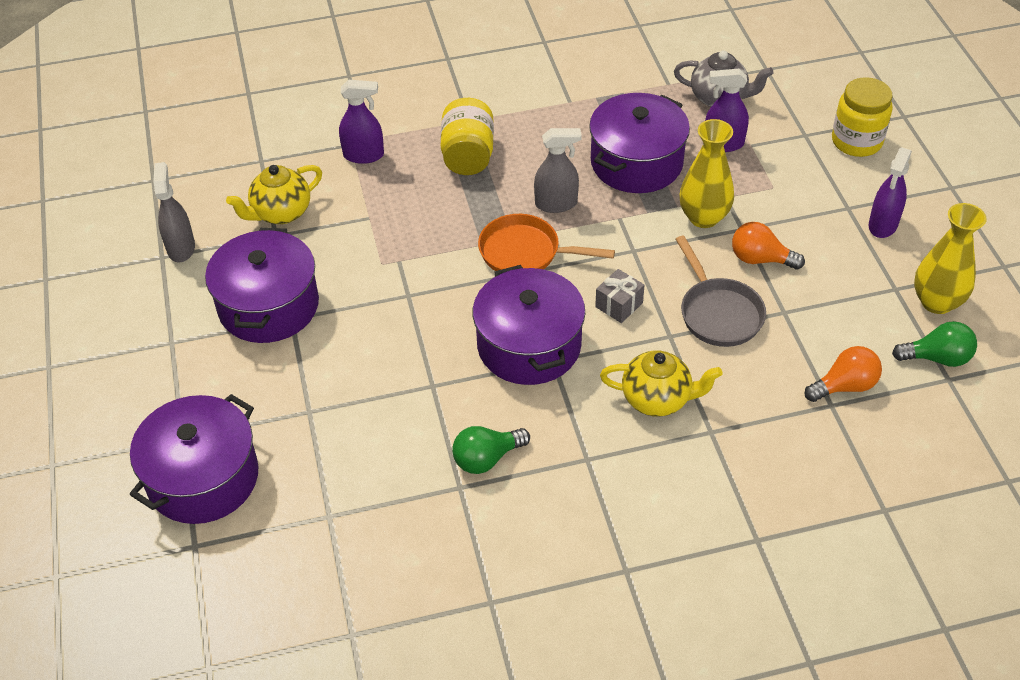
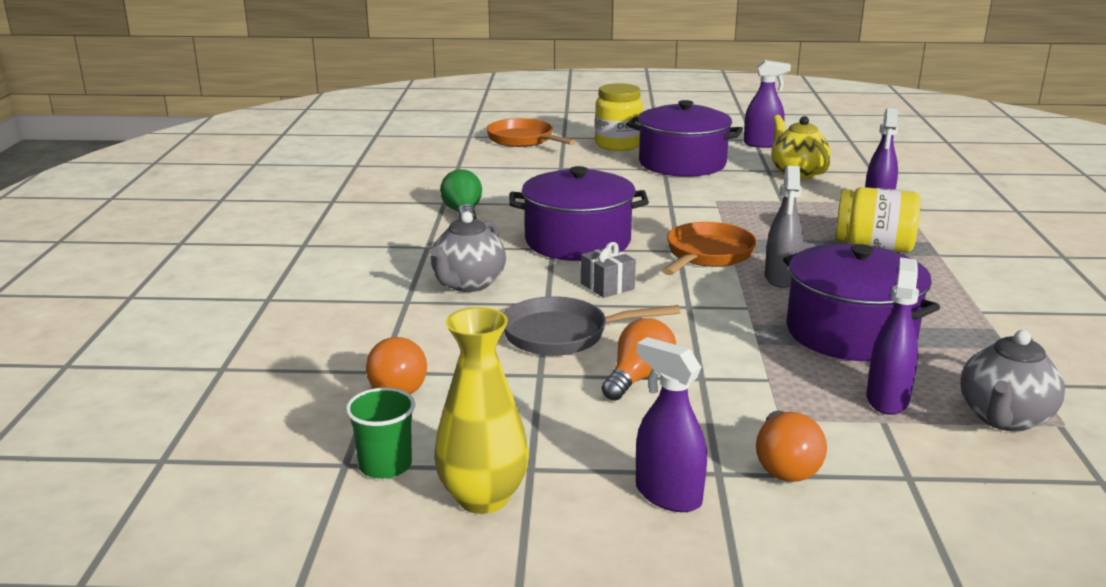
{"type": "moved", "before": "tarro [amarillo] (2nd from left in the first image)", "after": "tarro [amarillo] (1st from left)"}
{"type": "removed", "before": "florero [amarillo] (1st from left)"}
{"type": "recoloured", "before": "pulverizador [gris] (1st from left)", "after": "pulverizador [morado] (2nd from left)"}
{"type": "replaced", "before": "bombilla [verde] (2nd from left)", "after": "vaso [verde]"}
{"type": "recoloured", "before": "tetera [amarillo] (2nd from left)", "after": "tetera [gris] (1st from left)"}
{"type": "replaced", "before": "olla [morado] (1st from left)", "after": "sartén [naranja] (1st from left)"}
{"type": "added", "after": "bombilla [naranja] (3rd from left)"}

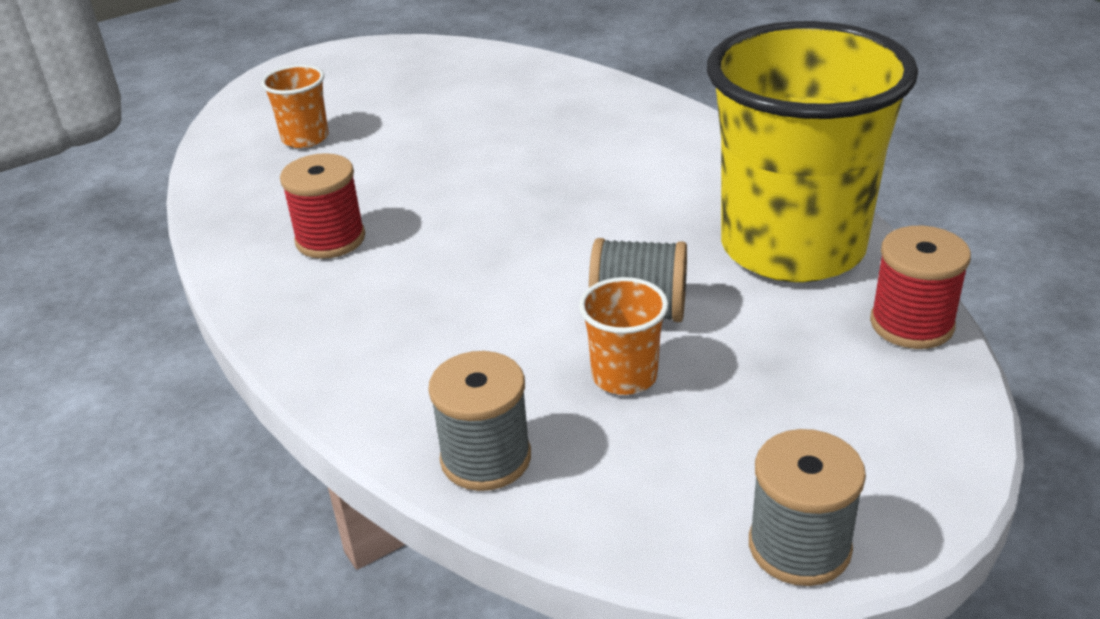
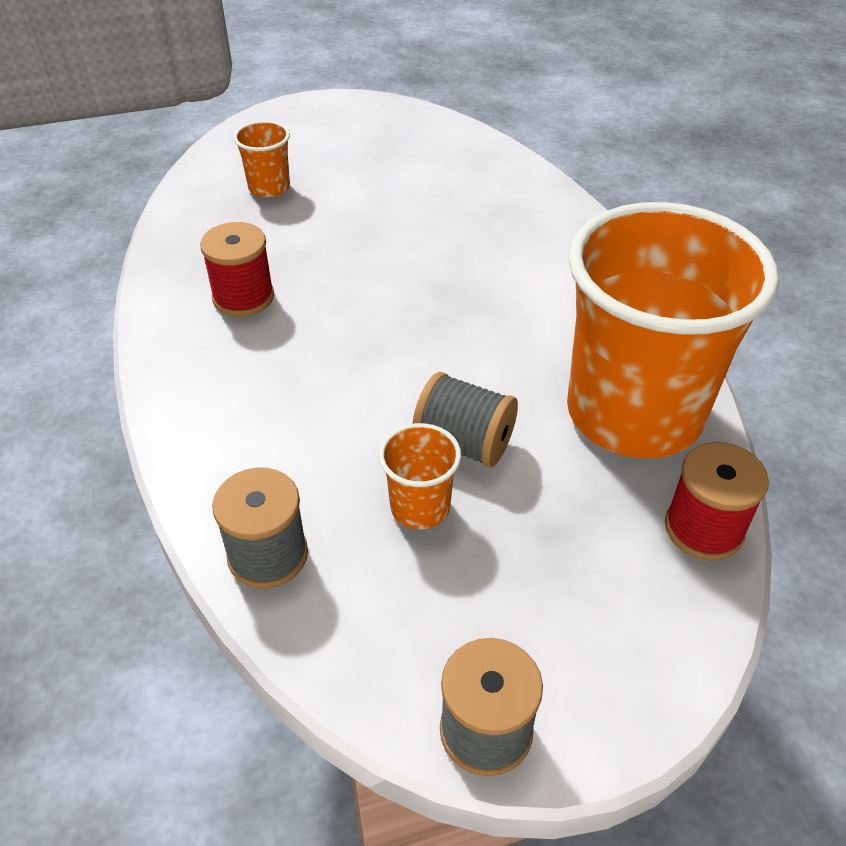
{"type": "recoloured", "before": "vaso [amarillo]", "after": "vaso [naranja] (3rd from left)"}

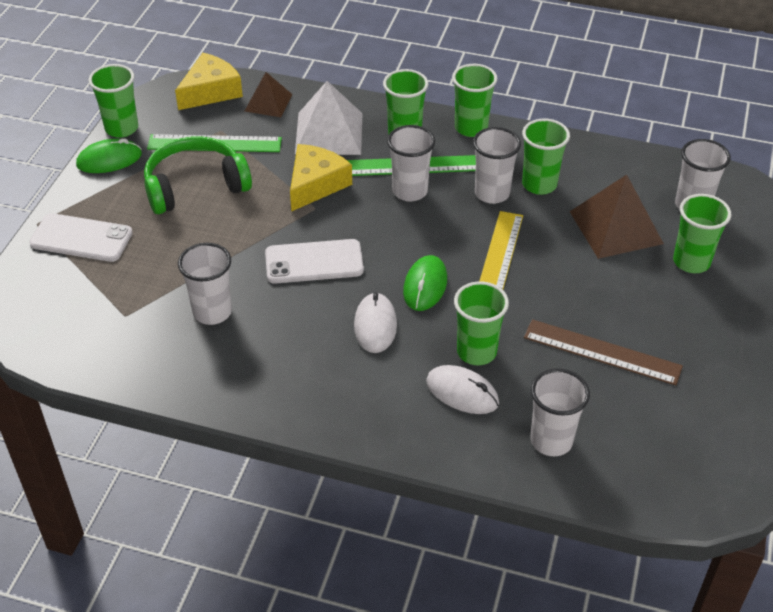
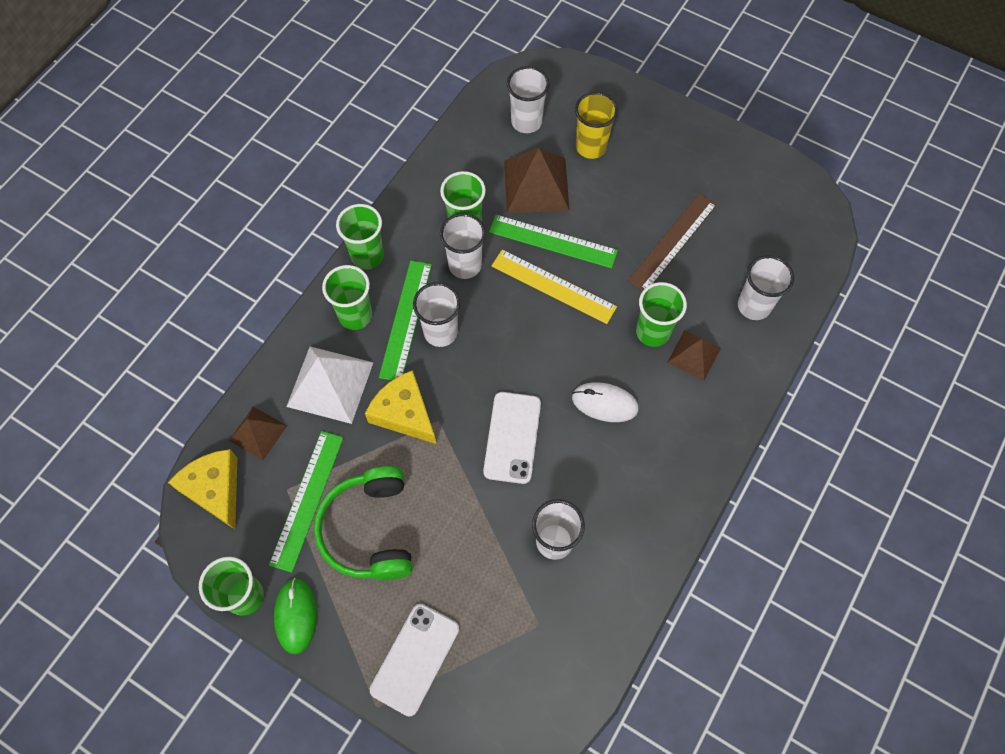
{"type": "recoloured", "before": "vaso [verde] (6th from left)", "after": "vaso [amarillo]"}
{"type": "removed", "before": "ratón [verde] (2nd from left)"}
{"type": "replaced", "before": "ratón [blanco] (2nd from left)", "after": "pirámide [marrón] (3rd from left)"}
{"type": "added", "after": "regla [verde] (3rd from left)"}

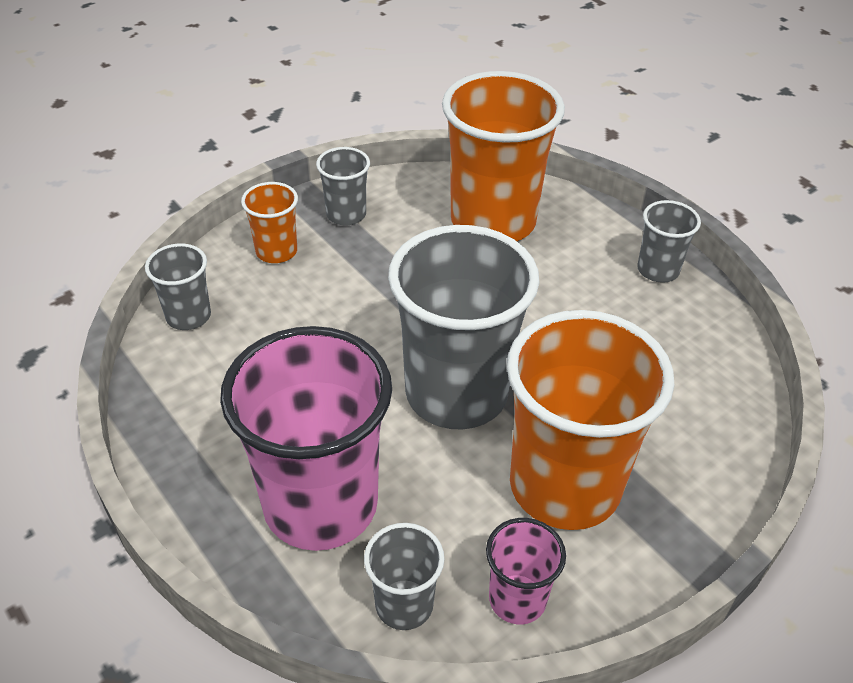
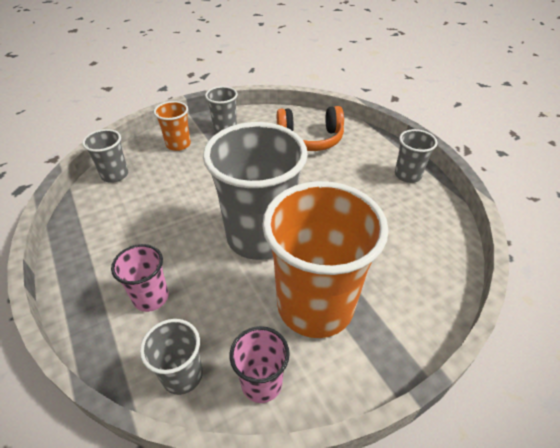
{"type": "replaced", "before": "vaso [naranja] (2nd from left)", "after": "auriculares [naranja]"}
{"type": "resized", "before": "vaso [rosa] (1st from left)", "scale": 0.47}

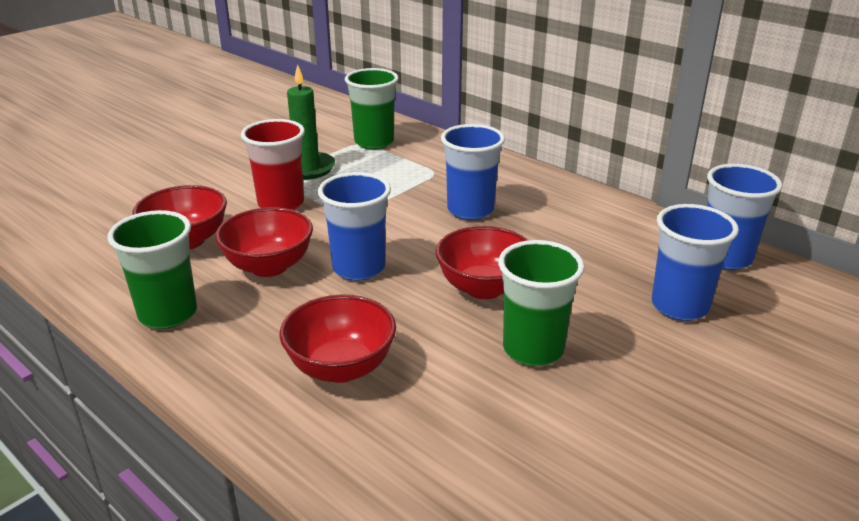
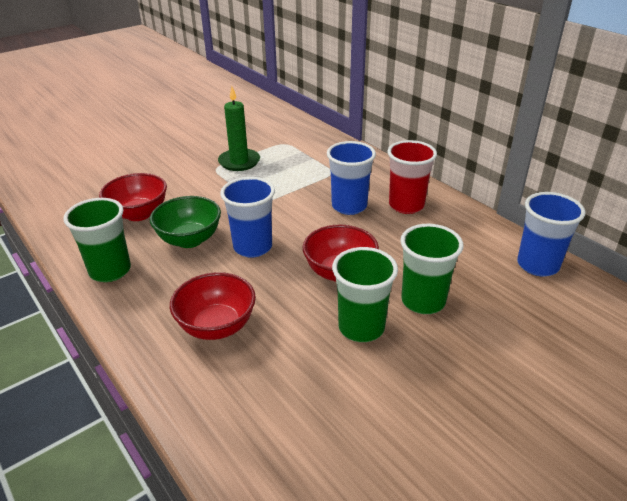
{"type": "moved", "before": "vaso [verde] (2nd from left in the first image)", "after": "vaso [verde] (3rd from left)"}
{"type": "moved", "before": "vaso [rojo]"}
{"type": "removed", "before": "vaso [azul] (3rd from left)"}
{"type": "recoloured", "before": "cuenco [rojo] (2nd from left)", "after": "cuenco [verde]"}

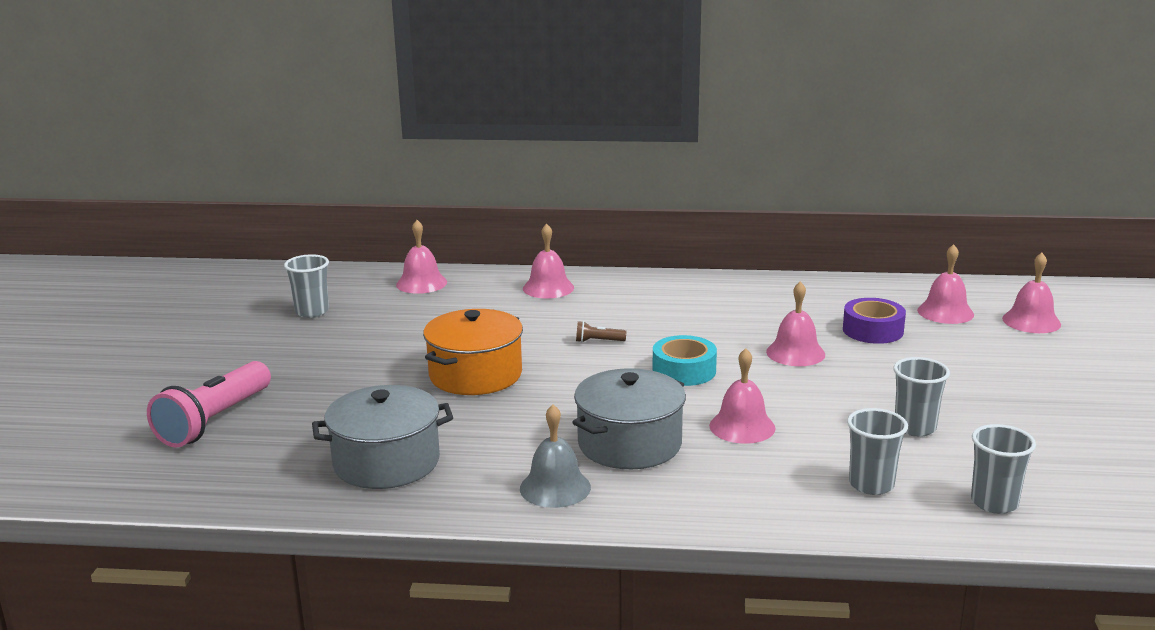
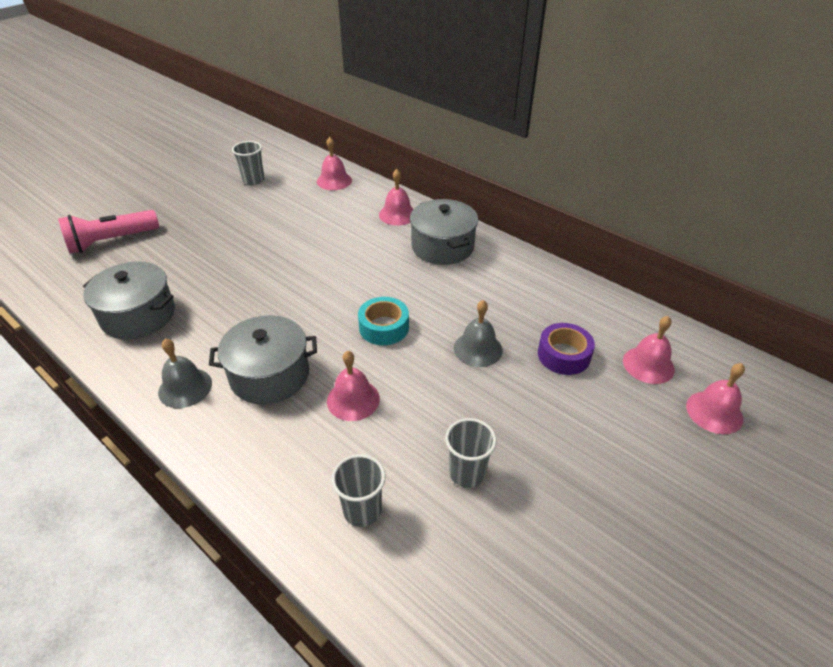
{"type": "recoloured", "before": "campana [rosa] (4th from left)", "after": "campana [gris] (2nd from left)"}
{"type": "removed", "before": "olla [naranja]"}
{"type": "removed", "before": "lámpara de mano [marrón]"}
{"type": "removed", "before": "vaso [gris] (4th from left)"}
{"type": "added", "after": "olla [gris] (3rd from left)"}

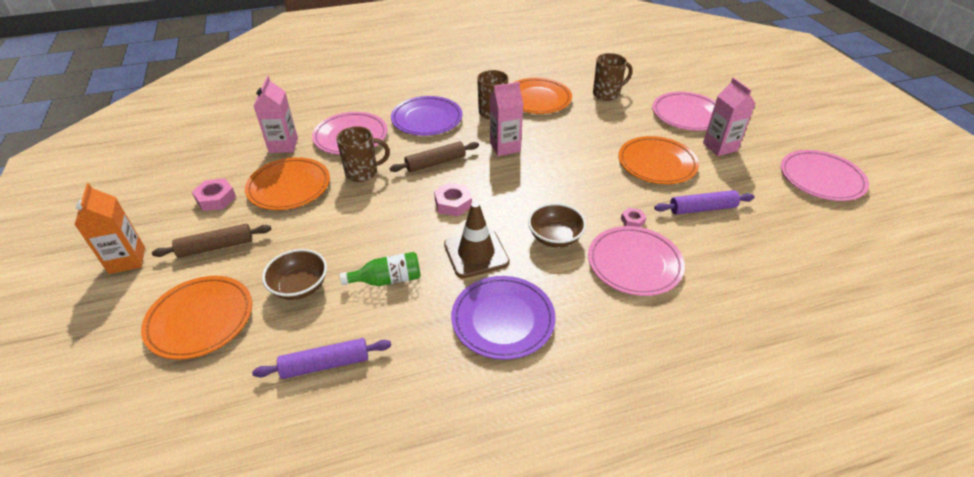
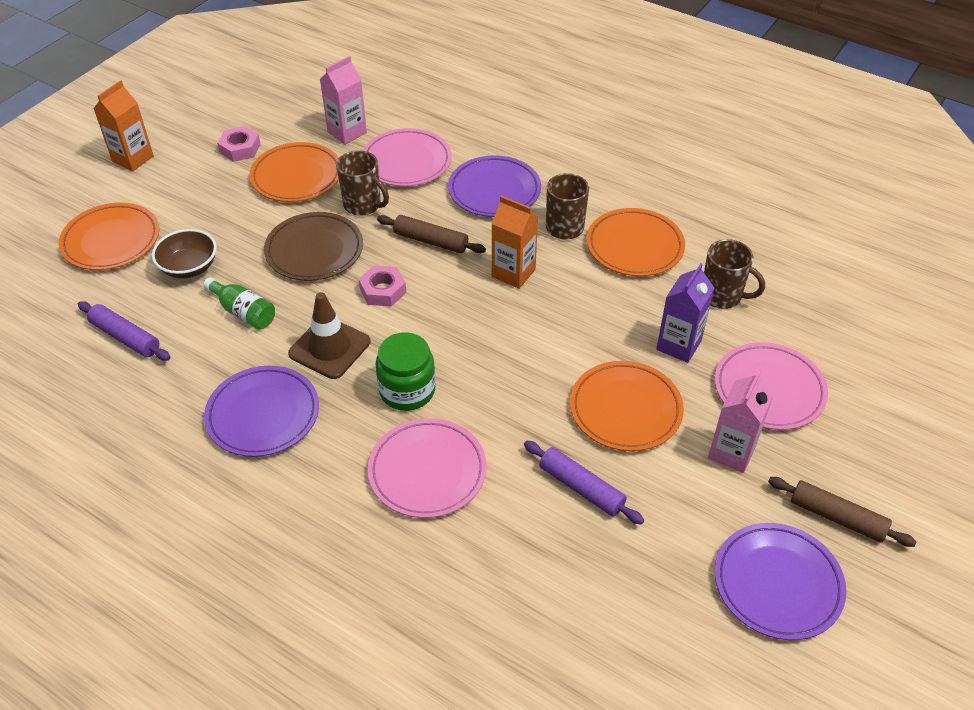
{"type": "recoloured", "before": "cartón de leche [rosa] (2nd from left)", "after": "cartón de leche [naranja] (2nd from left)"}
{"type": "recoloured", "before": "plato [rosa] (4th from left)", "after": "plato [morado] (3rd from left)"}
{"type": "replaced", "before": "cuenco [marrón] (2nd from left)", "after": "tarro [verde]"}
{"type": "removed", "before": "tuerca [rosa] (3rd from left)"}
{"type": "moved", "before": "rodillo [marrón] (1st from left in the first image)", "after": "rodillo [marrón] (2nd from left)"}
{"type": "added", "after": "plato [marrón]"}
{"type": "added", "after": "cartón de leche [morado]"}

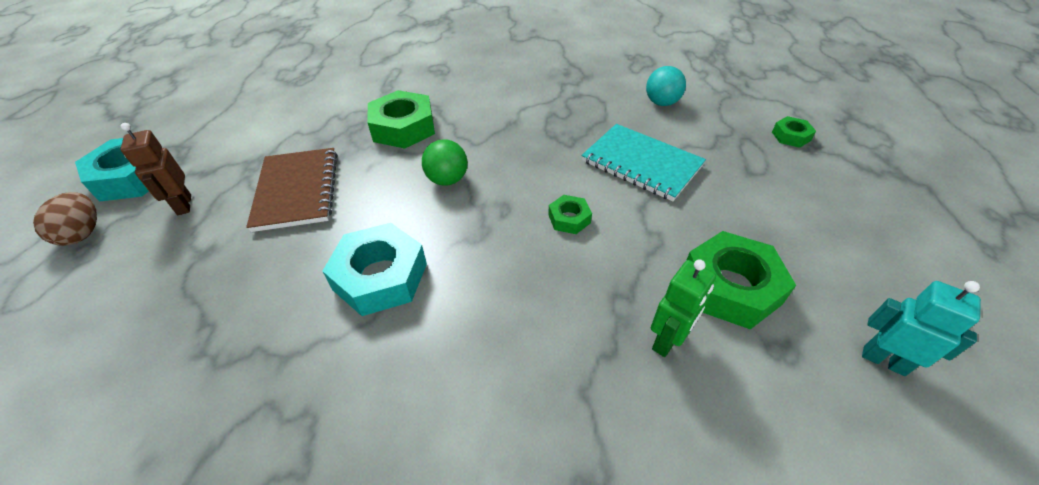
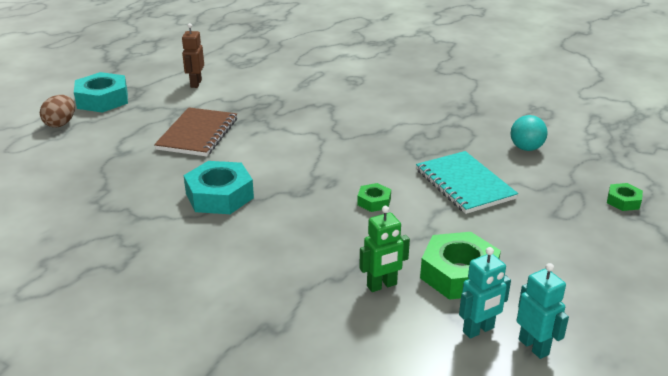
{"type": "removed", "before": "tuerca [verde] (1st from left)"}
{"type": "moved", "before": "robot [marrón]"}
{"type": "removed", "before": "pelota [verde]"}
{"type": "added", "after": "robot [turquesa] (1st from left)"}

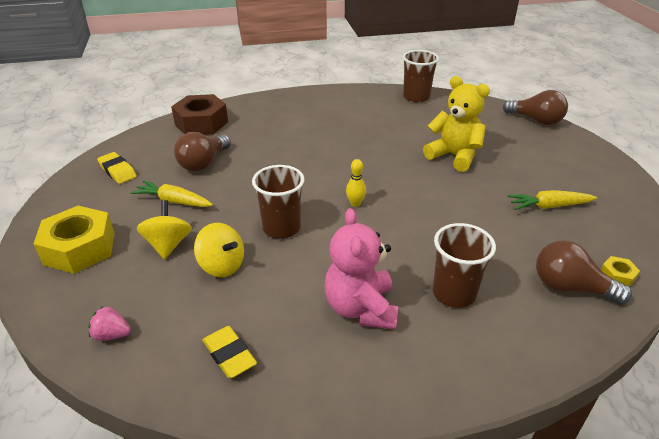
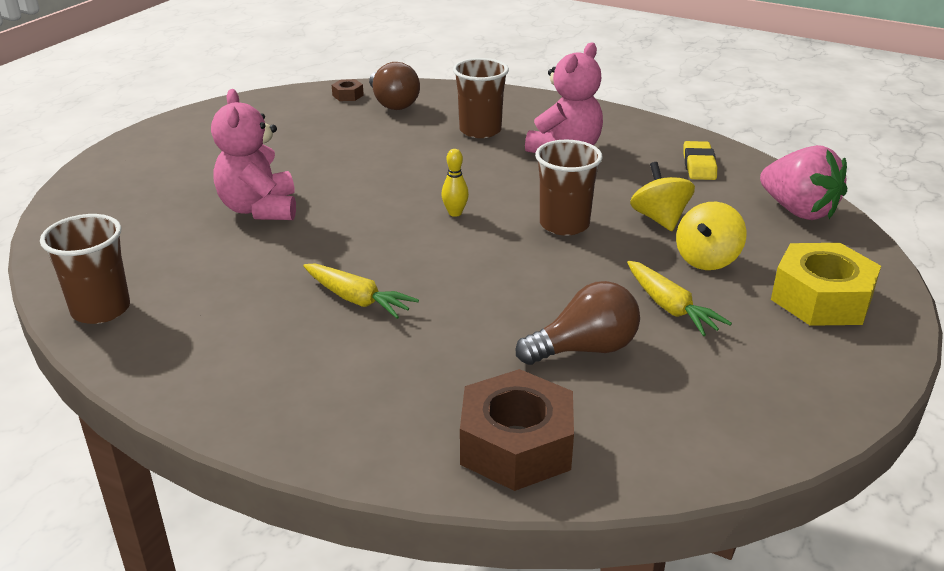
{"type": "recoloured", "before": "osito [amarillo]", "after": "osito [rosa] (1st from left)"}
{"type": "removed", "before": "bombilla [marrón] (2nd from left)"}
{"type": "removed", "before": "goma de borrar [amarillo] (1st from left)"}
{"type": "moved", "before": "zanahoria [amarillo] (2nd from left in the first image)", "after": "zanahoria [amarillo] (1st from left)"}
{"type": "recoloured", "before": "tuerca [amarillo] (2nd from left)", "after": "tuerca [marrón] (1st from left)"}
{"type": "resized", "before": "fresa [rosa]", "scale": 2.09}

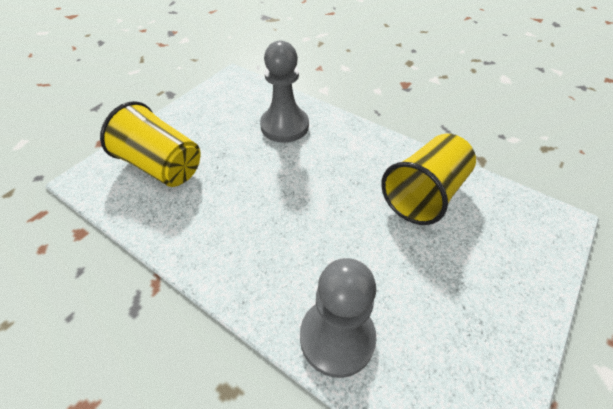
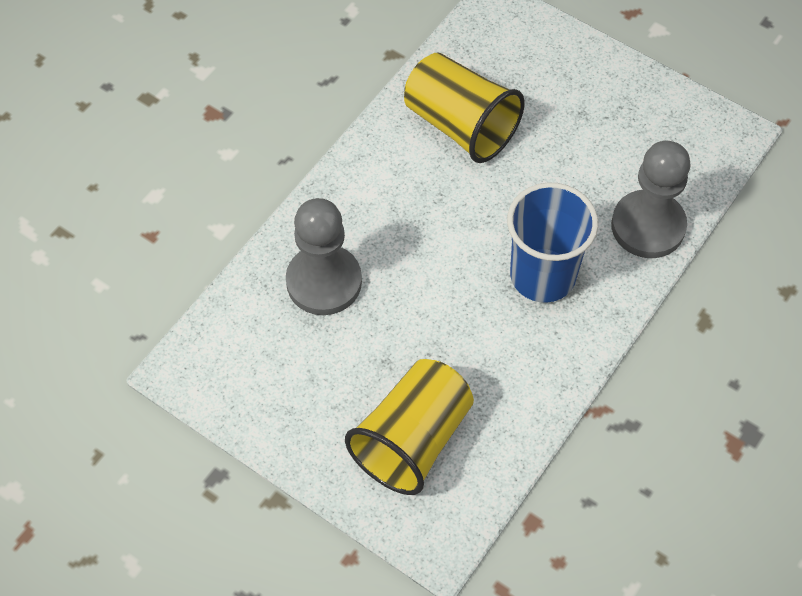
{"type": "added", "after": "vaso [azul]"}

